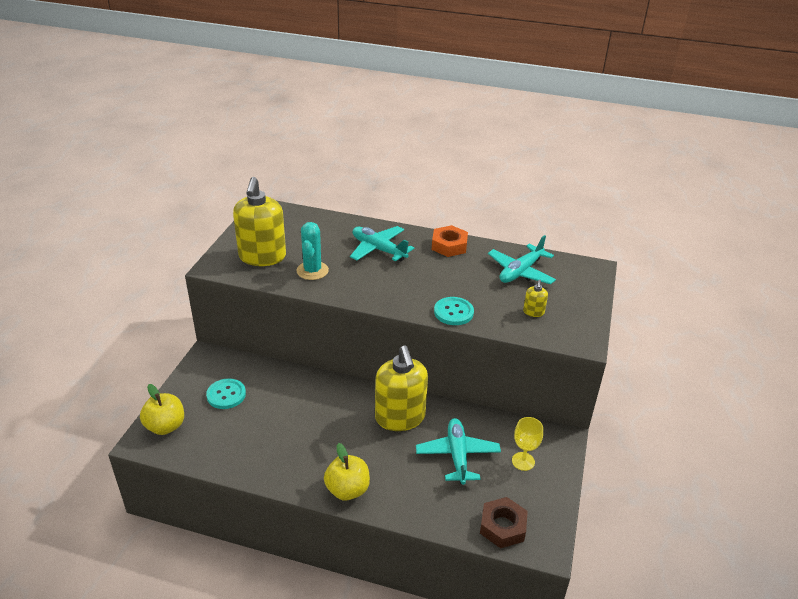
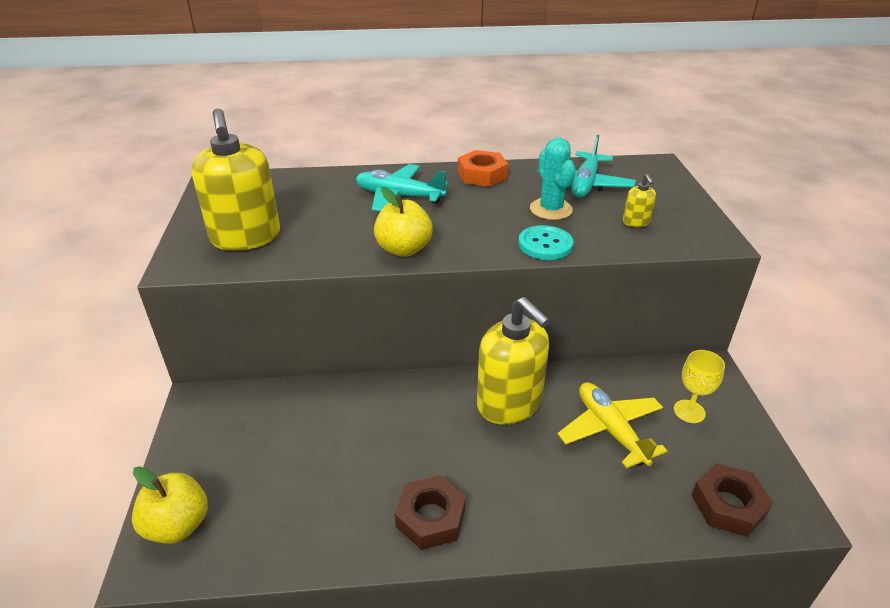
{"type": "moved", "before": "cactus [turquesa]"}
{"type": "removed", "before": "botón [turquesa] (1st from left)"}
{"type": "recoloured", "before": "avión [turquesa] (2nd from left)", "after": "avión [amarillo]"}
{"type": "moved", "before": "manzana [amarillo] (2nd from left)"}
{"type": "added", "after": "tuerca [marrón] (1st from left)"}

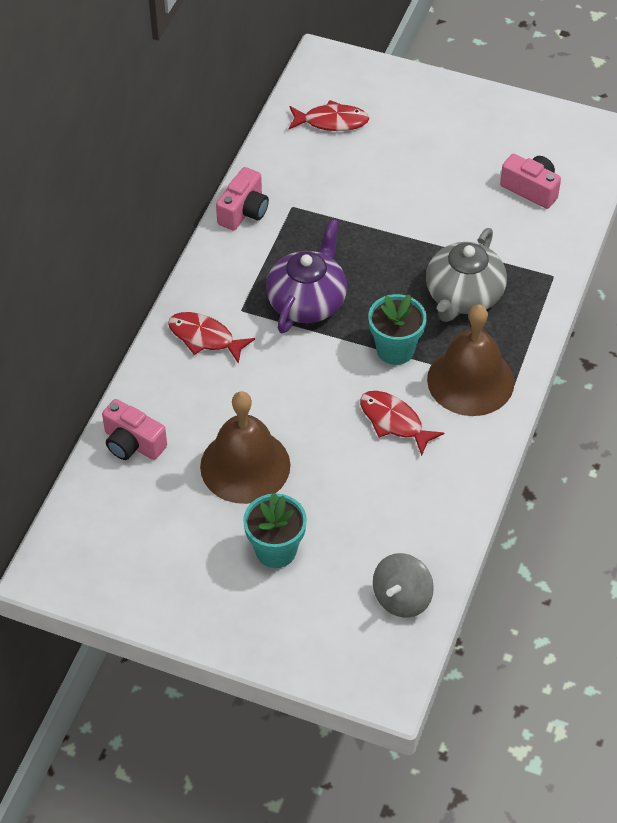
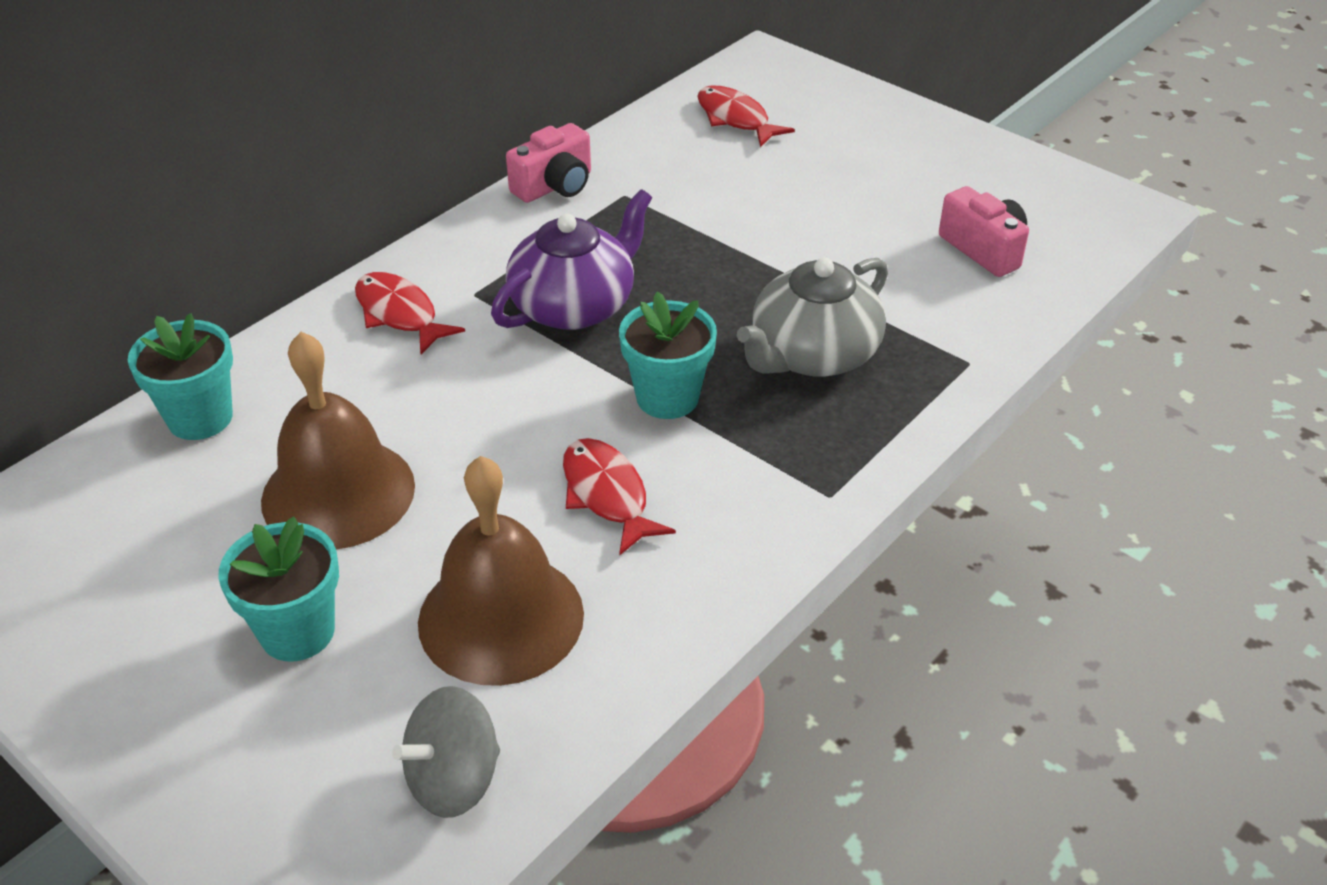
{"type": "turned", "before": "pez [rojo] (2nd from left in the first image)", "turn": -150}
{"type": "moved", "before": "campana [marrón] (2nd from left)"}
{"type": "replaced", "before": "cámara [rosa] (1st from left)", "after": "maceta [turquesa] (1st from left)"}

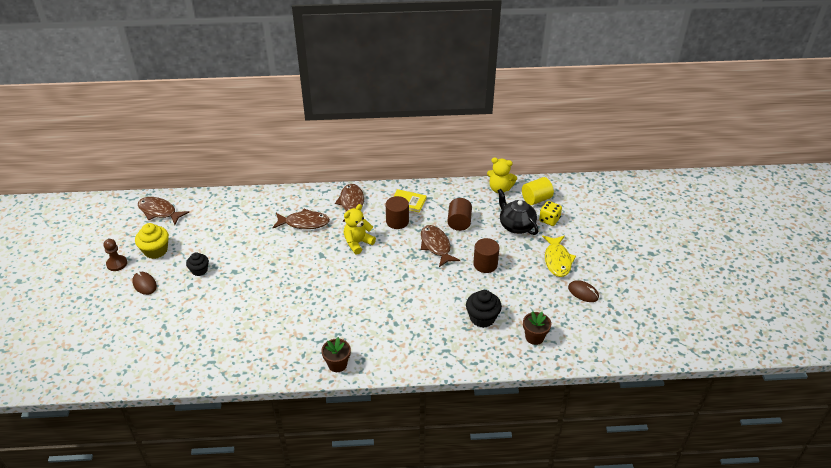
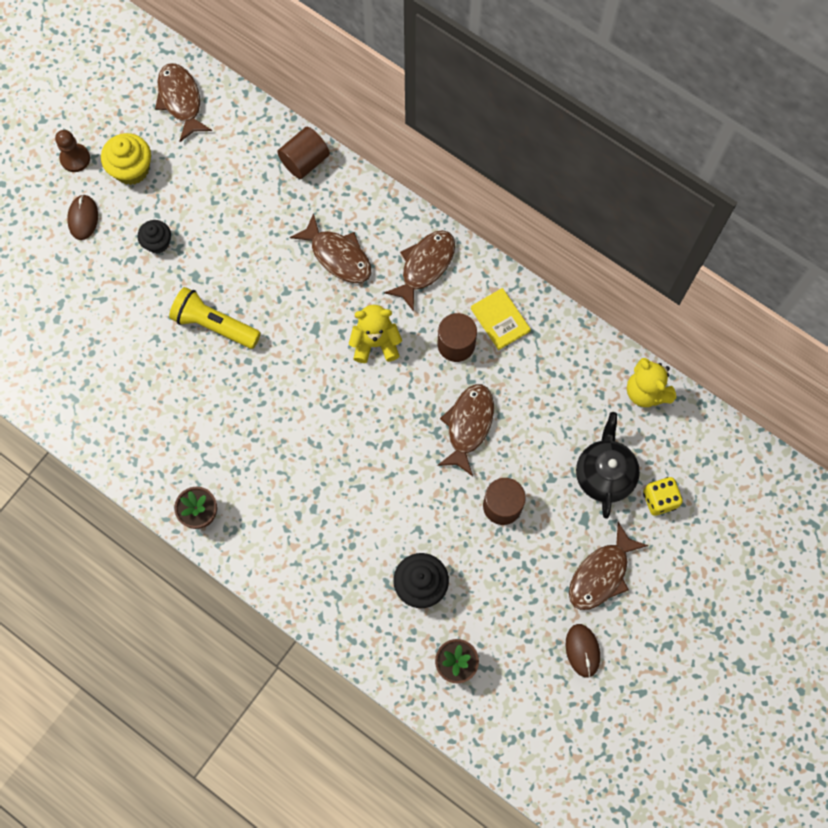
{"type": "removed", "before": "cilindro [amarillo]"}
{"type": "moved", "before": "cilindro [marrón] (2nd from left in the first image)", "after": "cilindro [marrón] (1st from left)"}
{"type": "recoloured", "before": "pez [amarillo]", "after": "pez [marrón] (5th from left)"}
{"type": "added", "after": "lámpara de mano [amarillo]"}

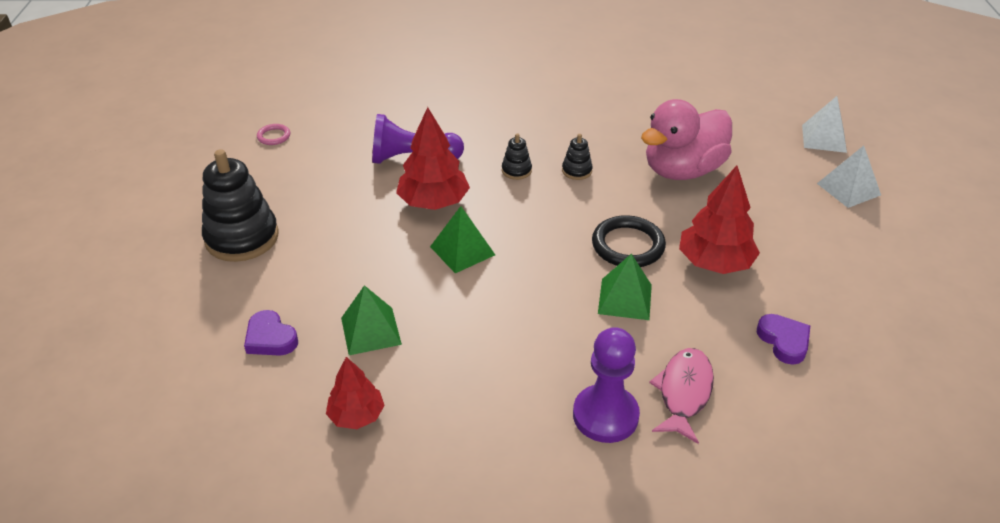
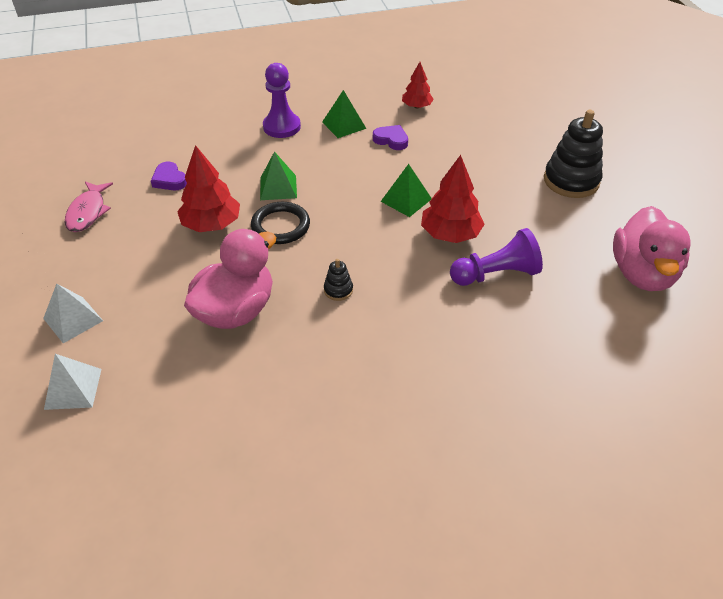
{"type": "replaced", "before": "anillo [rosa]", "after": "pato [rosa] (2nd from left)"}
{"type": "removed", "before": "juguete apilable [negro] (2nd from left)"}
{"type": "moved", "before": "pirámide [verde] (1st from left in the first image)", "after": "pirámide [verde] (2nd from left)"}
{"type": "moved", "before": "corazón [morado] (1st from left in the first image)", "after": "corazón [morado] (2nd from left)"}
{"type": "moved", "before": "pez [rosa]"}

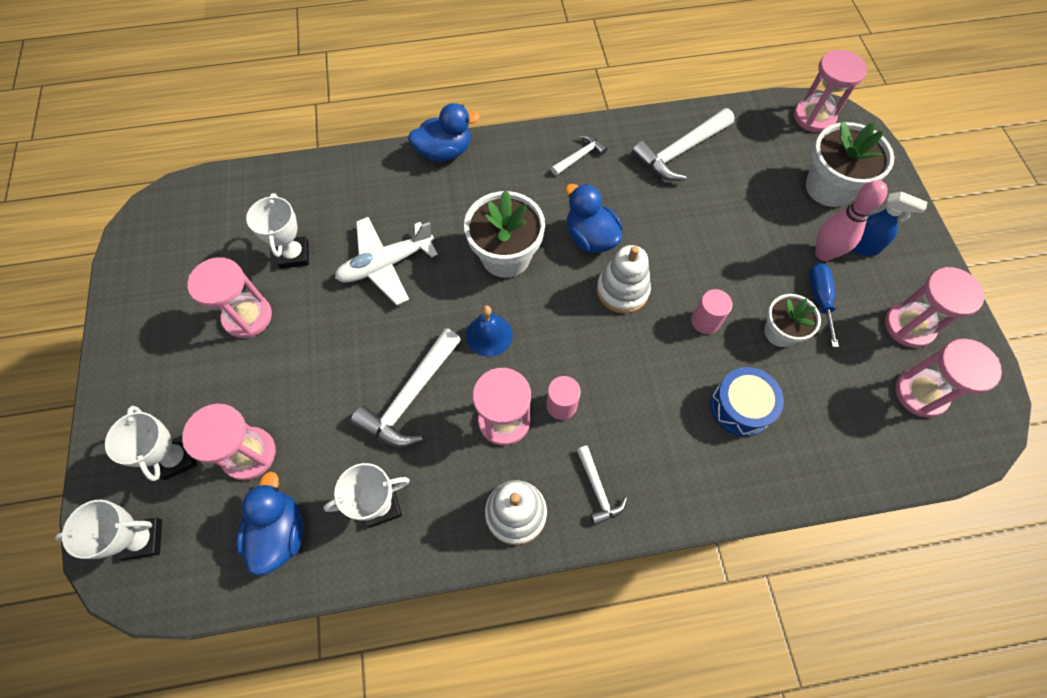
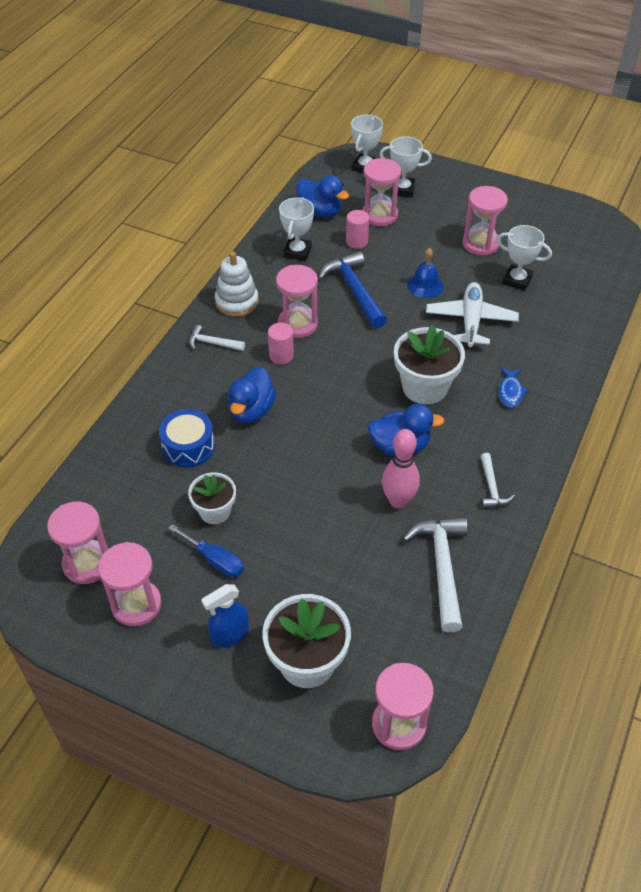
{"type": "moved", "before": "pato [azul] (2nd from left in the first image)", "after": "pato [azul] (1st from left)"}
{"type": "moved", "before": "bolo [rosa]"}
{"type": "removed", "before": "juguete apilable [blanco] (2nd from left)"}
{"type": "moved", "before": "cilindro [rosa] (2nd from left)"}
{"type": "moved", "before": "campana [azul]"}
{"type": "recoloured", "before": "martillo [blanco] (1st from left)", "after": "martillo [azul]"}
{"type": "added", "after": "pez [azul]"}

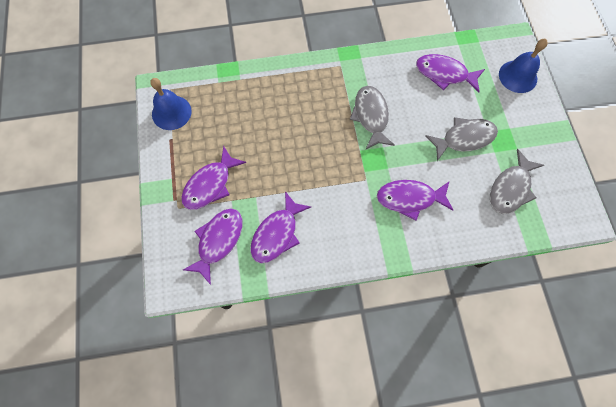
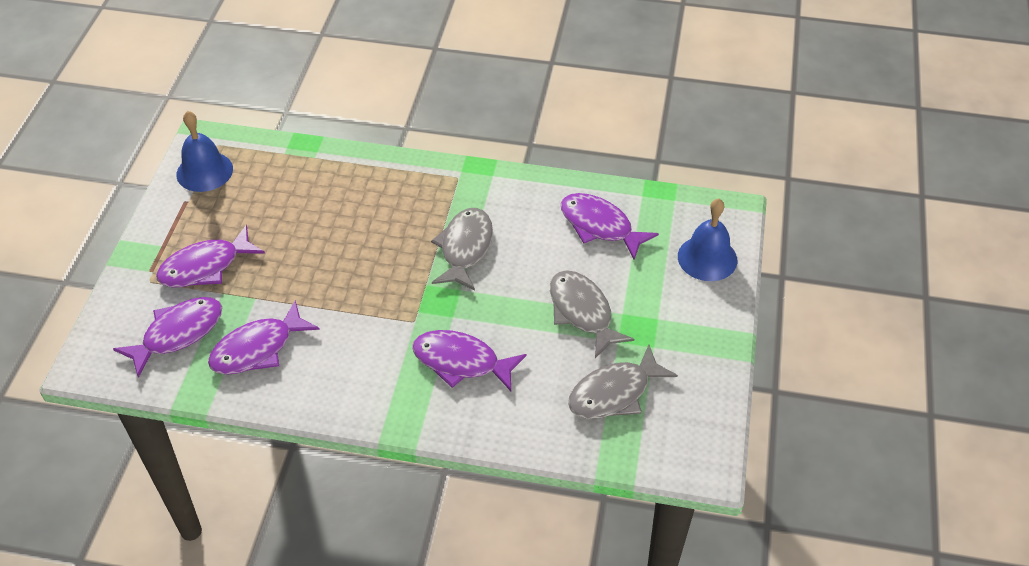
{"type": "turned", "before": "pez [gris] (2nd from left)", "turn": -120}

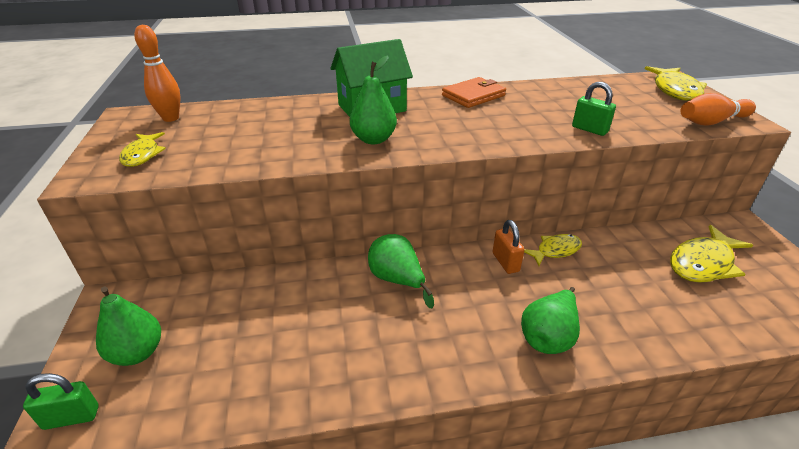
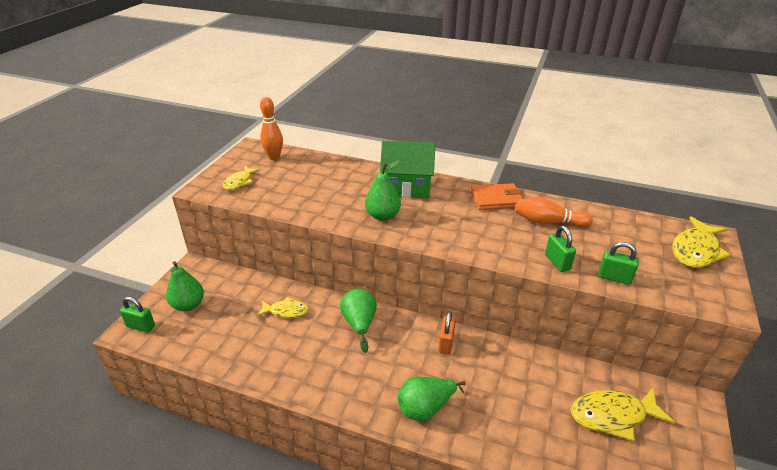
{"type": "moved", "before": "bolo [naranja] (2nd from left)"}
{"type": "moved", "before": "pez [amarillo] (2nd from left)"}
{"type": "added", "after": "candado [verde] (3rd from left)"}

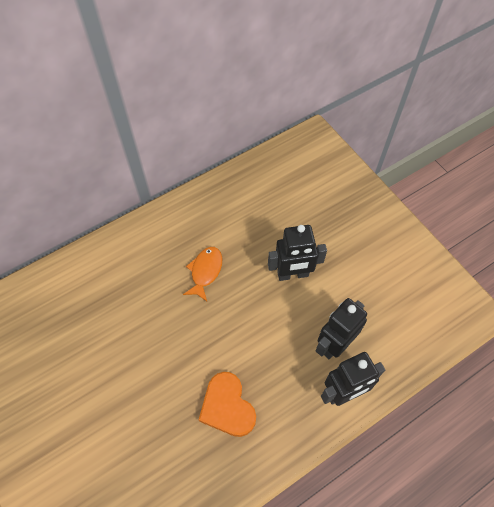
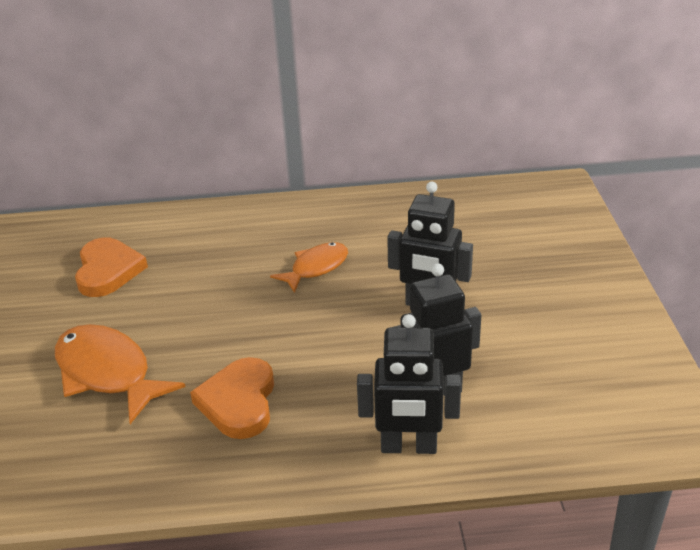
{"type": "added", "after": "corazón [naranja] (1st from left)"}
{"type": "added", "after": "pez [naranja] (1st from left)"}

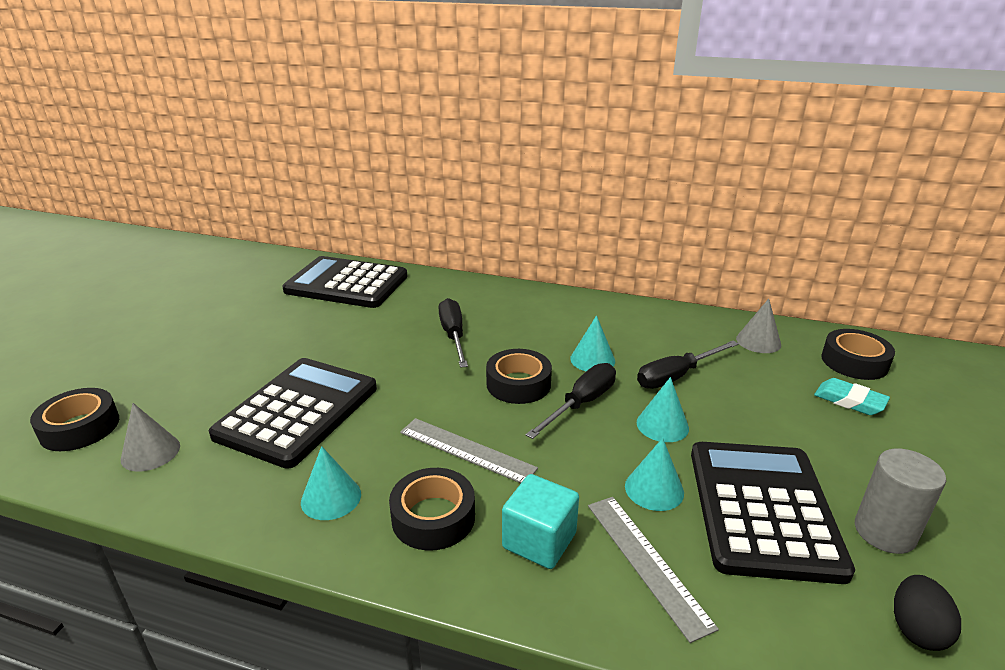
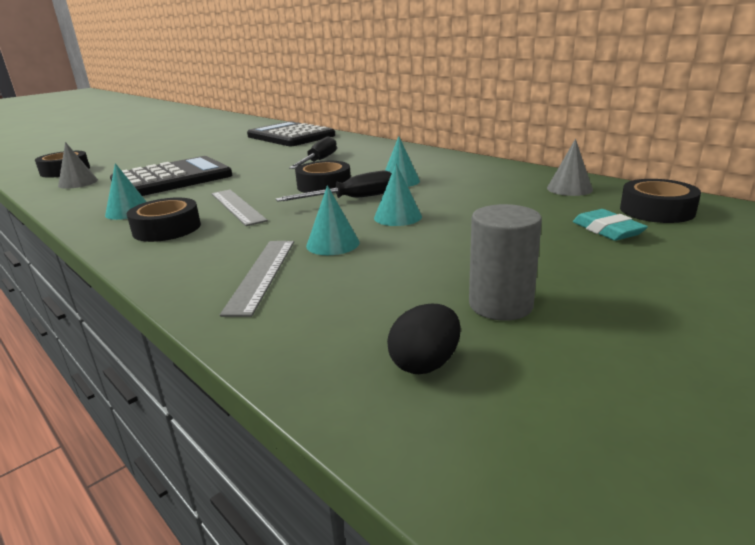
{"type": "removed", "before": "destornillador [negro] (3rd from left)"}
{"type": "removed", "before": "calculadora [negro] (3rd from left)"}
{"type": "removed", "before": "cubo [turquesa]"}

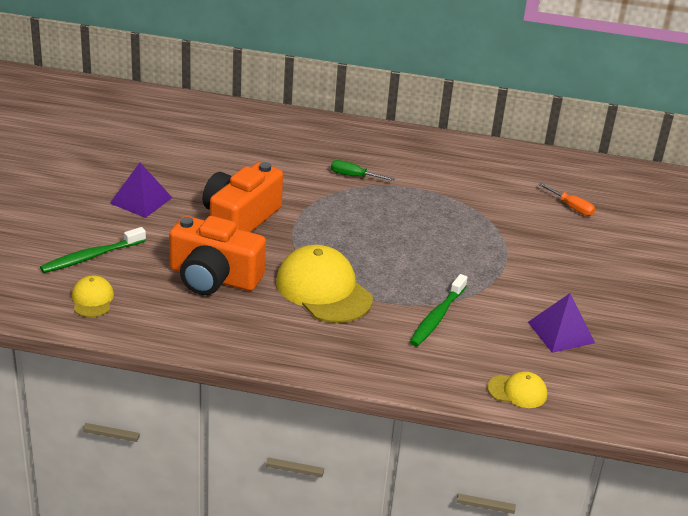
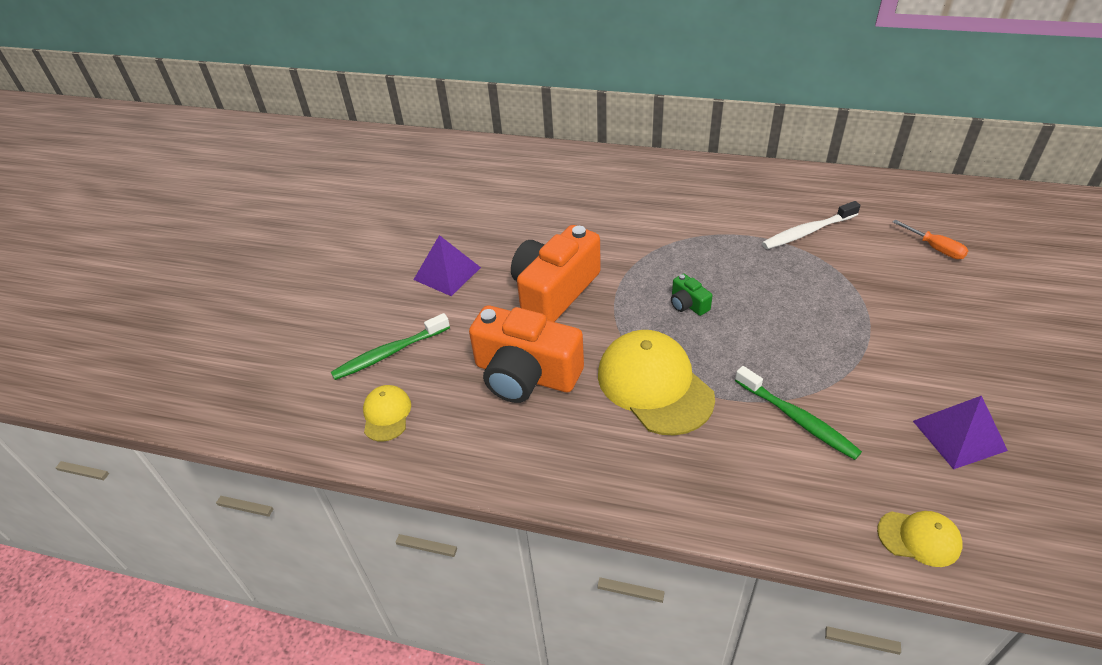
{"type": "removed", "before": "destornillador [verde]"}
{"type": "turned", "before": "cepillo de dientes [verde] (2nd from left)", "turn": -75}
{"type": "added", "after": "cepillo de dientes [blanco]"}
{"type": "added", "after": "cámara [verde]"}

